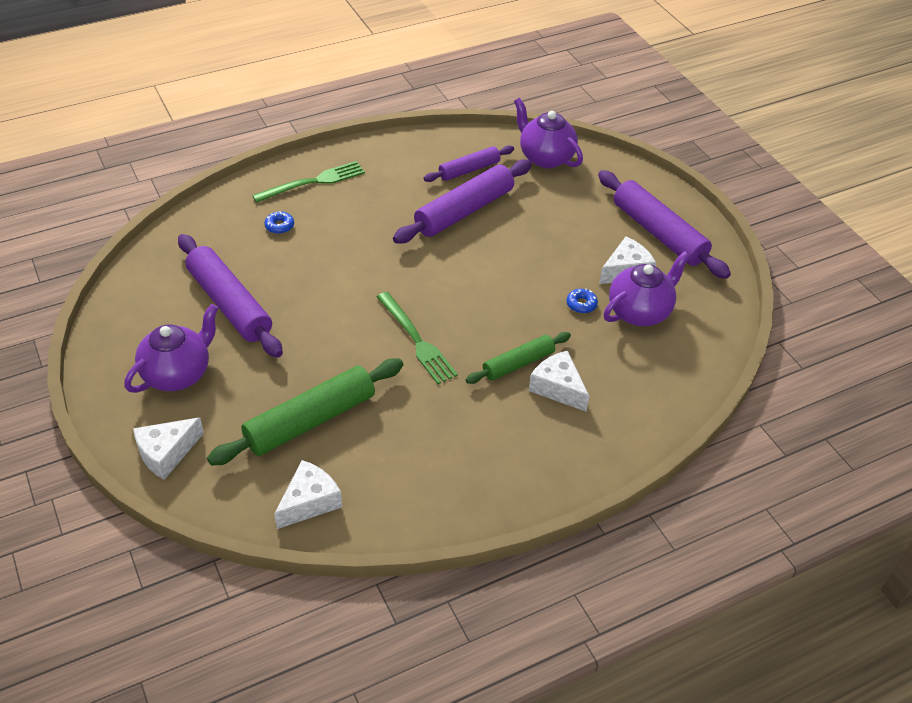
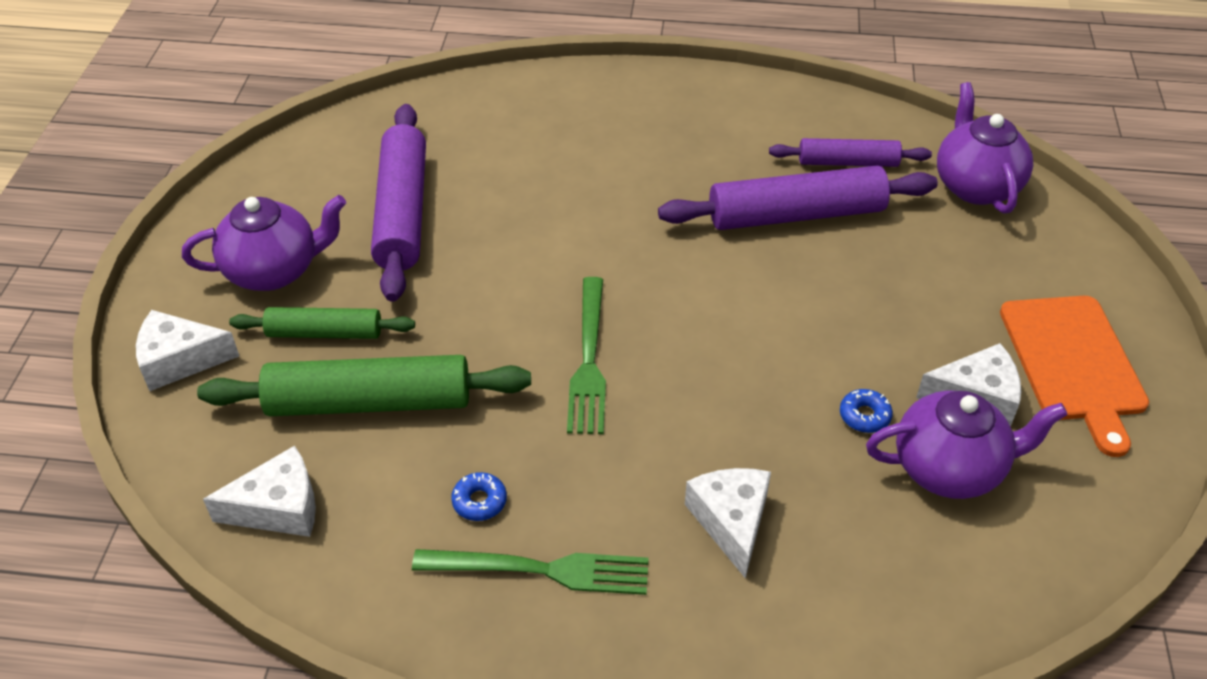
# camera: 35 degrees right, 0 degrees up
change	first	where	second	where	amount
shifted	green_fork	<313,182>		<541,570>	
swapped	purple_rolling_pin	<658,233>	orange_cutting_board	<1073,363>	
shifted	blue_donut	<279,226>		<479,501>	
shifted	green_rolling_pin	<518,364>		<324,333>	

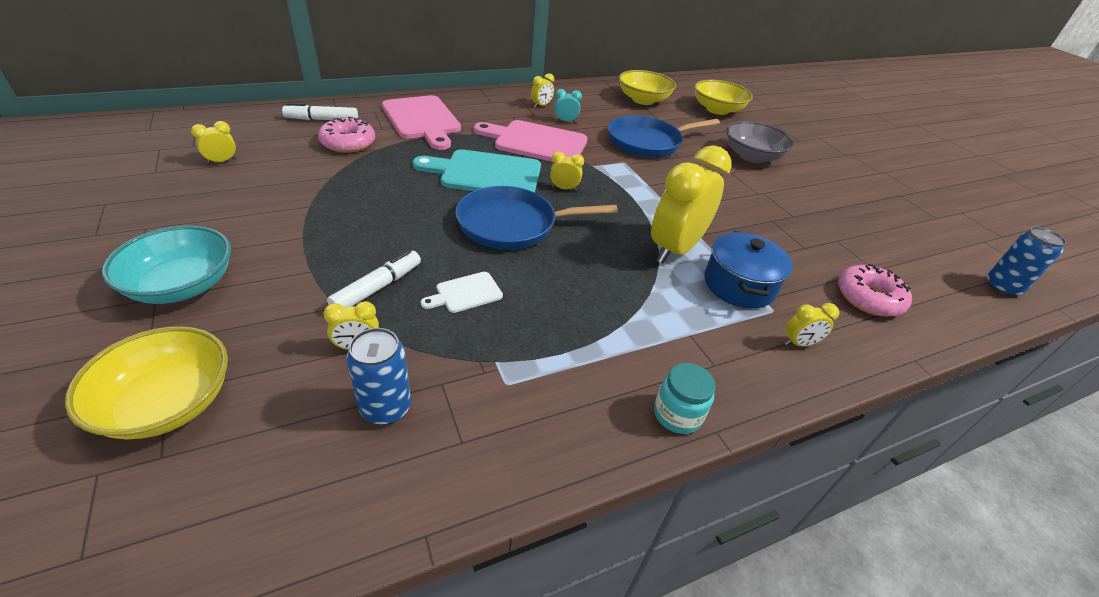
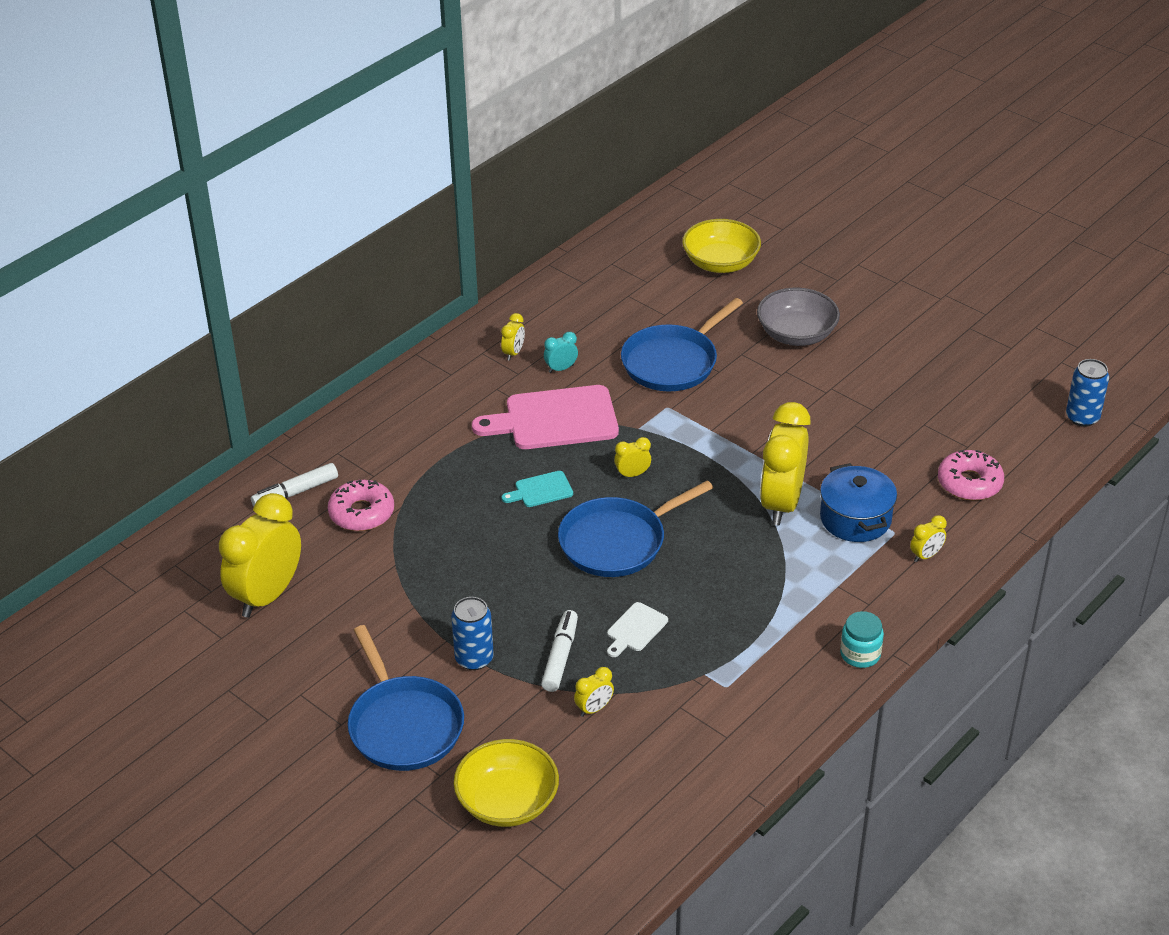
# camera: 20 degrees left, 0 degrees up
change	first	where	second	where	amount
gone	yellow_bowl	<643,100>			
gone	pink_cutting_board	<422,120>			
scaled	yellow_clock	<222,161>		<267,596>	x2.36
scaled	turquoise_cutting_board	<486,174>		<541,490>	x0.47
swapped	turquoise_bowl	<182,285>	blue_pan	<404,725>	
shifted	blue_can	<386,407>		<474,658>	

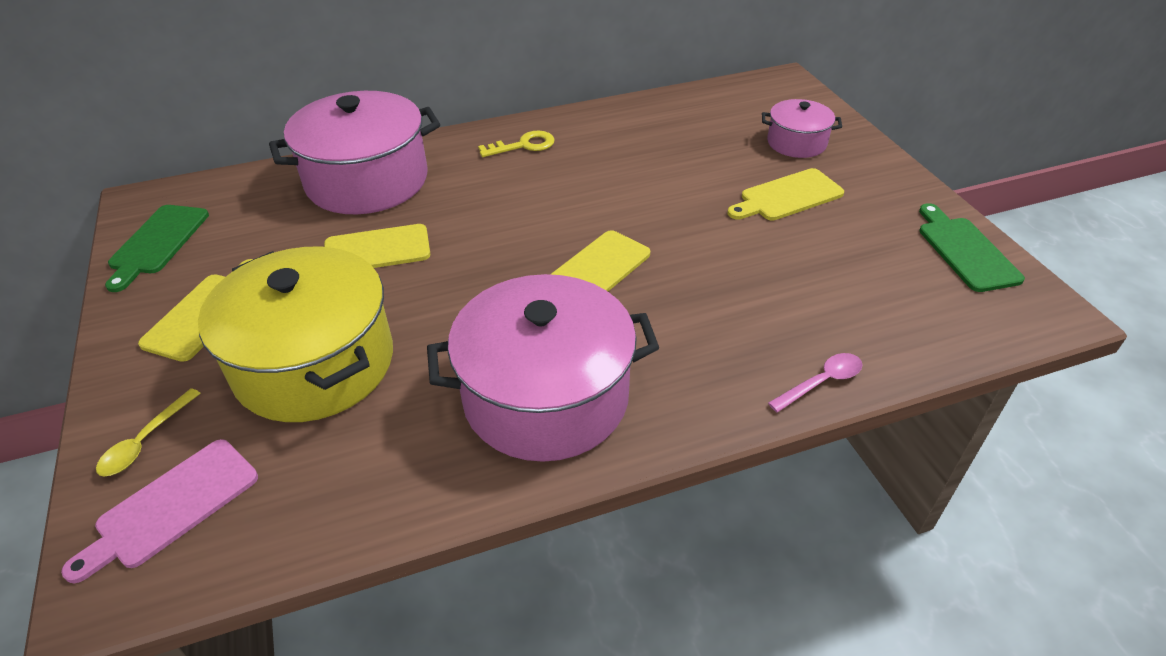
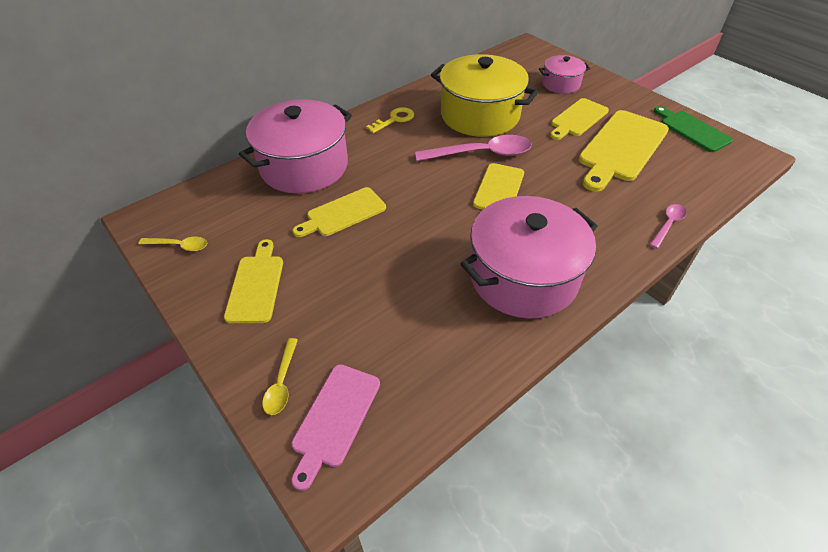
# camera: 20 degrees left, 5 degrees up
change	first	where	second	where	amount
swapped	green_cutting_board	<157,243>	yellow_spoon	<179,246>	
shifted	yellow_pot	<314,363>		<480,115>	
new			yellow_cutting_board	<621,148>	
new			pink_spoon	<481,154>	

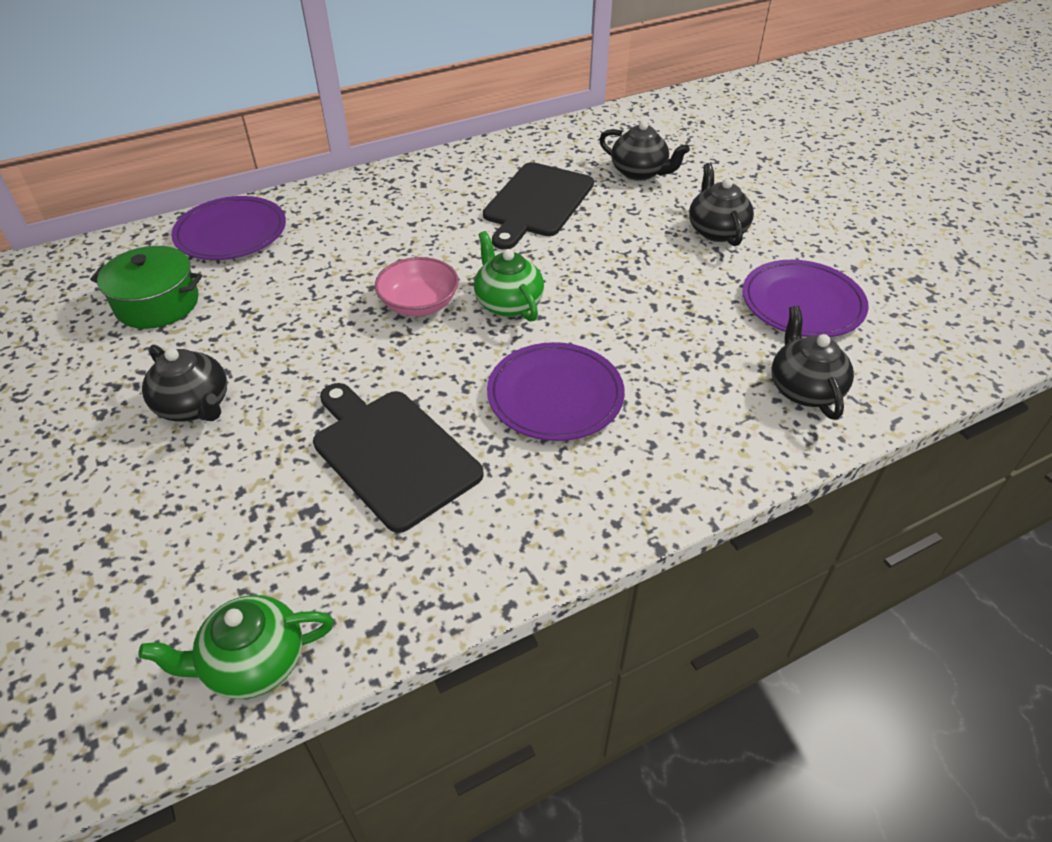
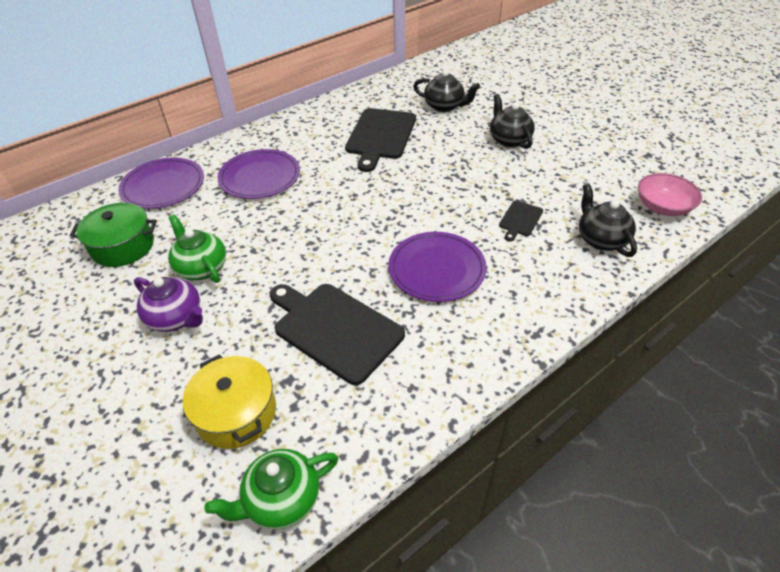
# camera: 10 degrees left, 0 degrees up
change	first	where	second	where	amount
shifted	green_teapot	<508,303>		<201,268>	
shifted	pink_bowl	<419,304>		<662,207>	
shifted	purple_plate	<802,303>		<260,177>	
repainted	black_teapot	<195,406>	purple_teapot	<176,318>	
new			black_cutting_board	<520,220>	
new			yellow_pot	<236,413>	

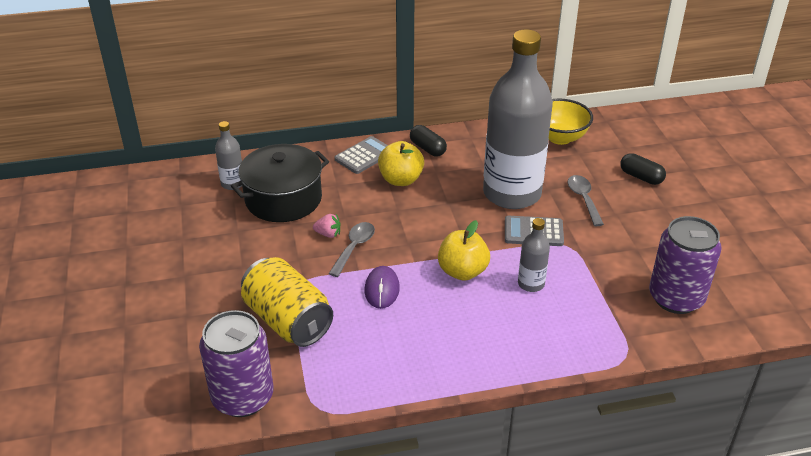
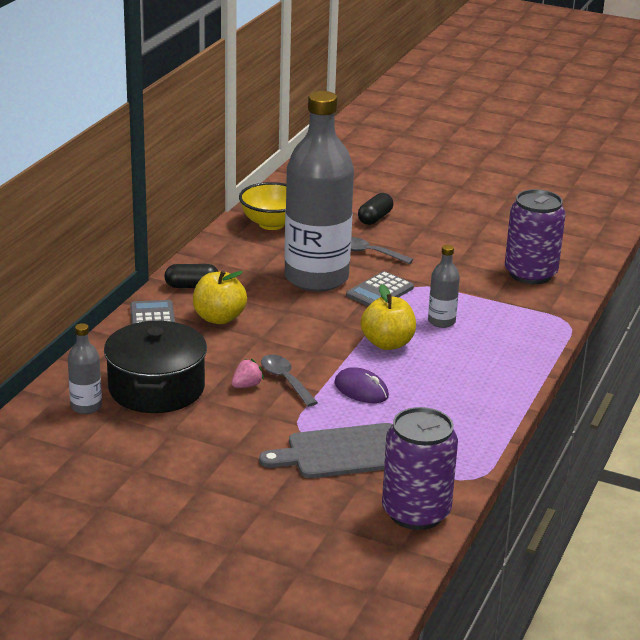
# camera: 55 degrees left, 10 degrees down
change	first	where	second	where	amount
rotated	black_capsule	<641,177>		<375,218>	45 degrees counterclockwise
swapped	yellow_can	<288,321>	grey_cutting_board	<343,452>	

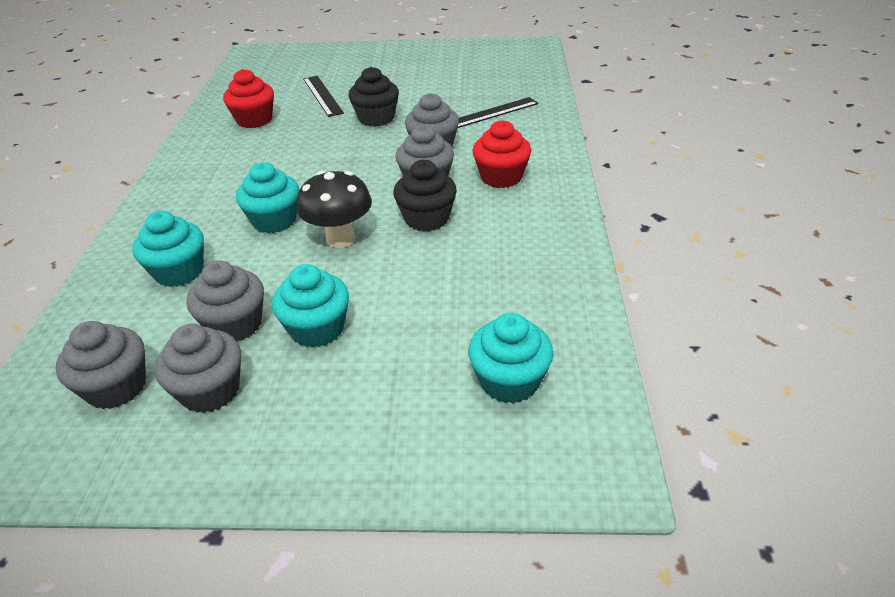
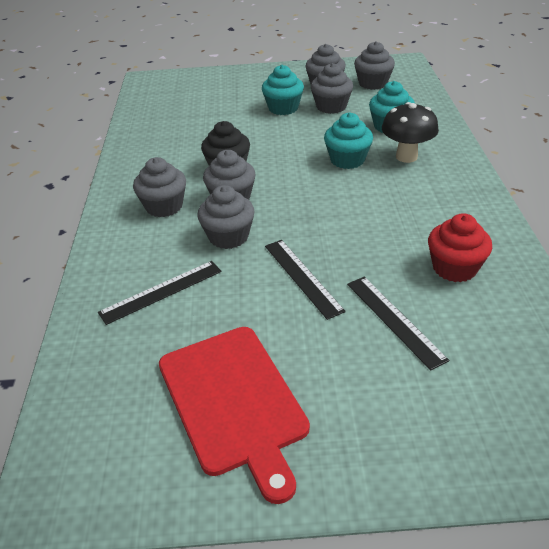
# camera: 175 degrees right, 0 degrees up
change	first	where	second	where	amount
swapped	black_cupcake	<376,118>	black_ruler	<302,277>	
repainted	red_cupcake	<501,177>	grey_cupcake	<164,206>	
shifted	black_mushroom	<340,239>		<406,157>	
gone	turquoise_cupcake	<509,381>			
new			red_cutting_board	<233,401>	

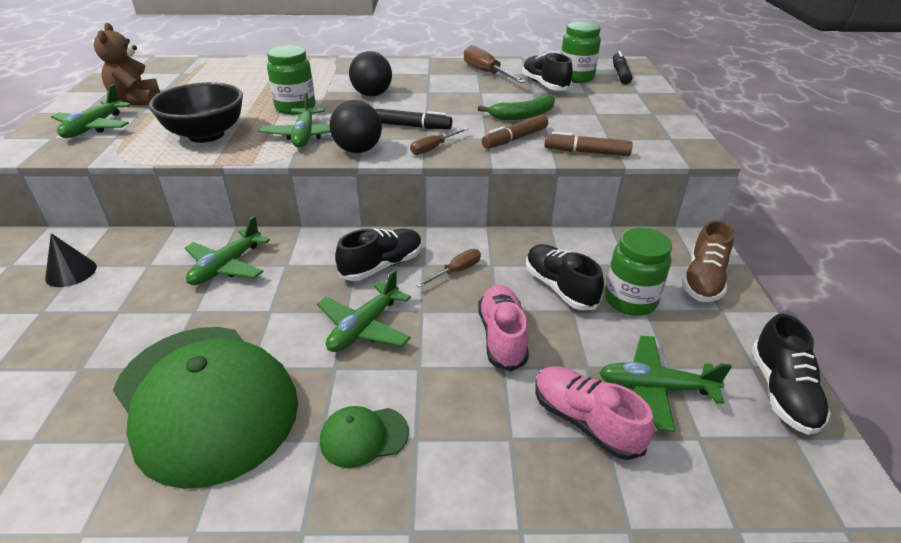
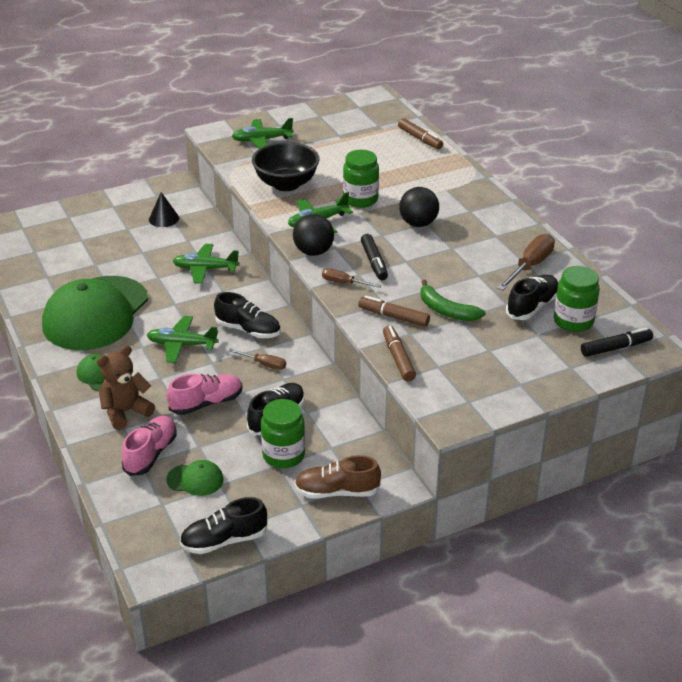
# camera: 65 degrees right, 0 degrees up
change	first	where	second	where	amount
shifted	brown_teddy_bear	<136,100>		<125,412>	
swapped	green_plane	<655,388>	green_cap	<195,479>	
new			brown_marker	<420,139>	

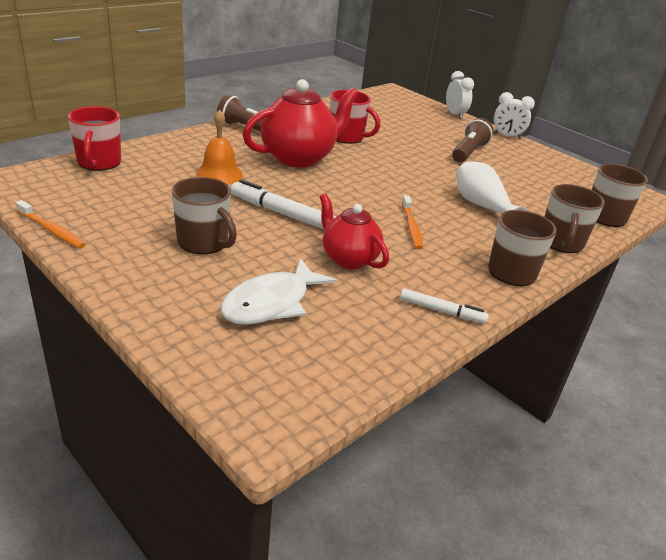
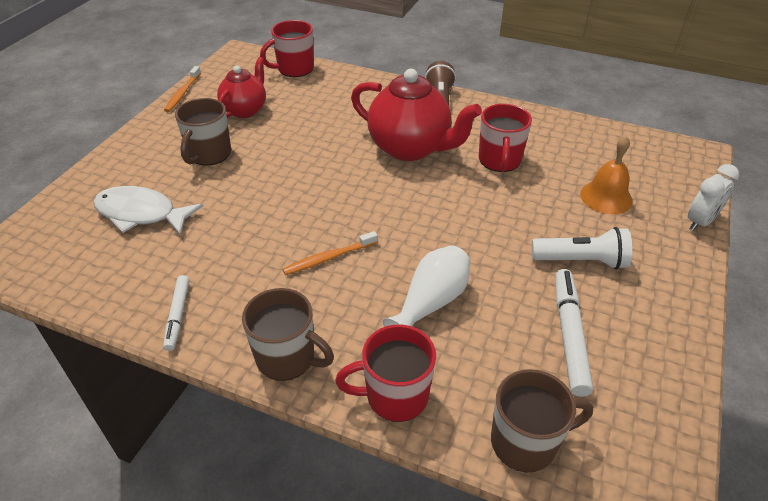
# camera: 70 degrees right, 10 degrees up
change	first	where	second	where	amount
gone	white_clock	<507,136>			
shifted	orange_bell	<219,174>		<606,197>	
repainted	brown_flashlight	<468,152>	white_flashlight	<581,261>	
shifted	white_marker	<282,213>		<569,335>	
repainted	brown_mug	<561,243>	red_mug	<395,396>	
shifted	red_teapot	<348,259>		<245,110>	

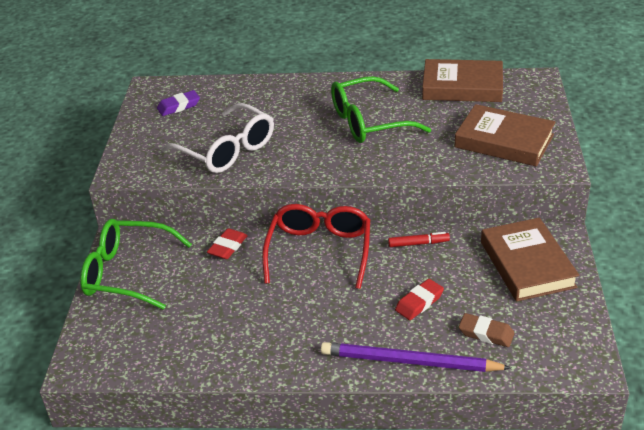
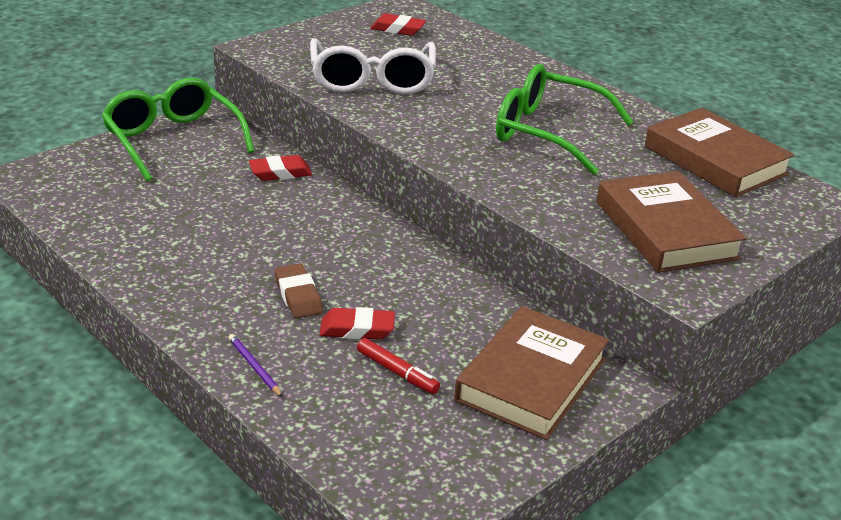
# camera: 40 degrees right, 5 degrees down
change	first	where	second	where	amount
repainted	purple_eraser	<179,106>	red_eraser	<397,29>	
gone	red_glasses	<319,251>			
shifted	red_marker	<418,243>		<397,372>	
shifted	brown_eraser	<486,333>		<298,296>	
scaled	purple_pencil	<409,362>		<254,367>	x0.40

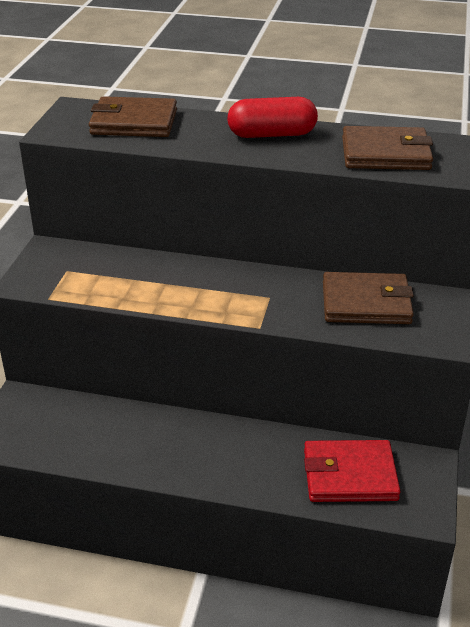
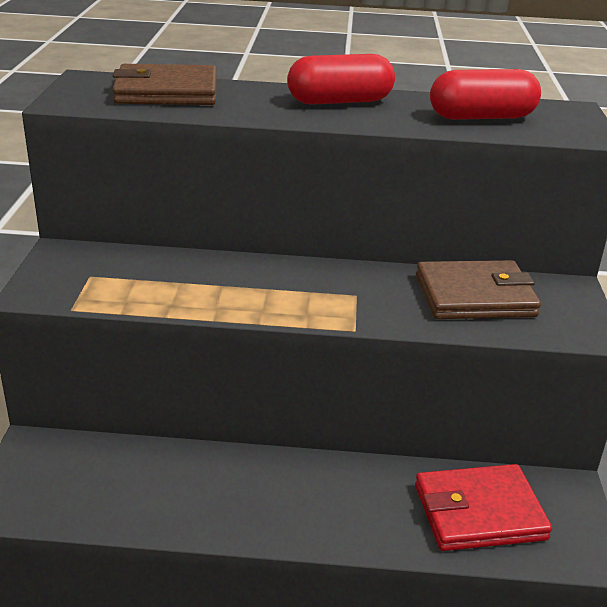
# camera: 10 degrees left, 5 degrees down
change	first	where	second	where	amount
swapped	brown_wallet	<385,154>	red_capsule	<482,117>	

